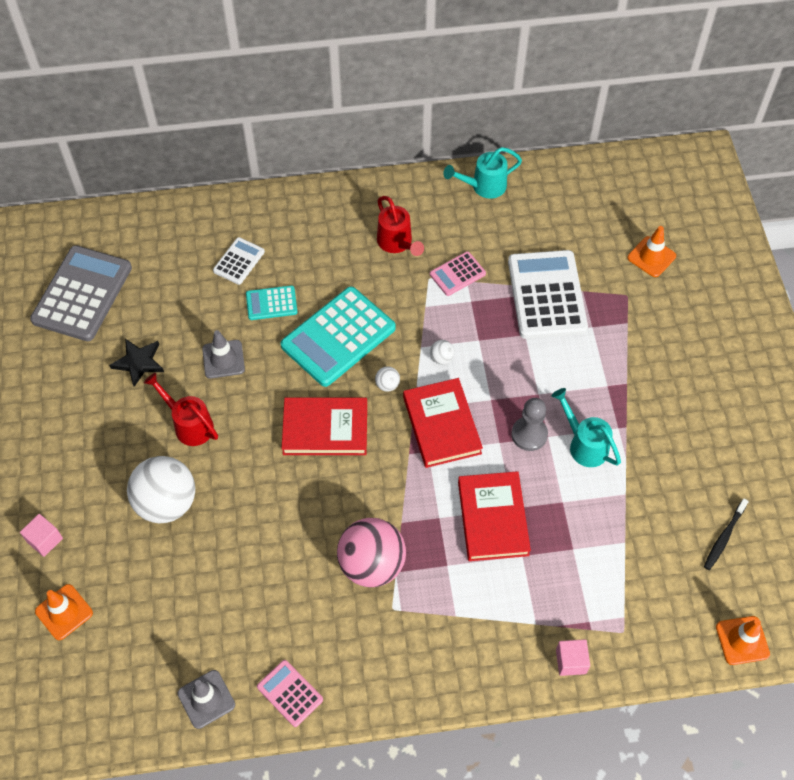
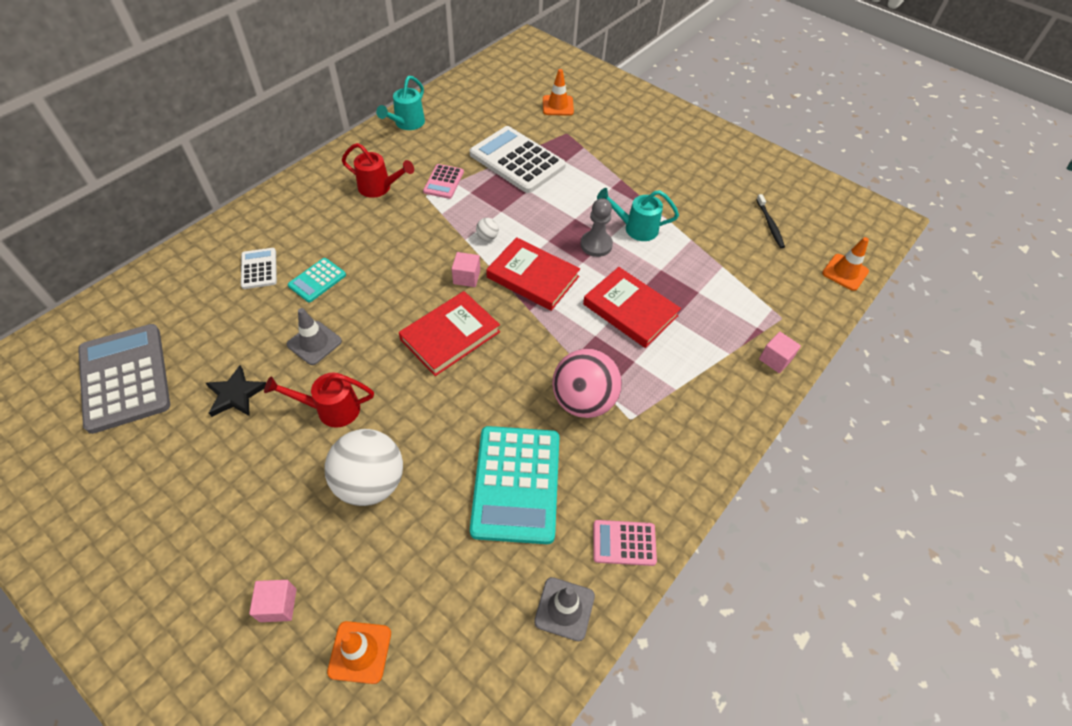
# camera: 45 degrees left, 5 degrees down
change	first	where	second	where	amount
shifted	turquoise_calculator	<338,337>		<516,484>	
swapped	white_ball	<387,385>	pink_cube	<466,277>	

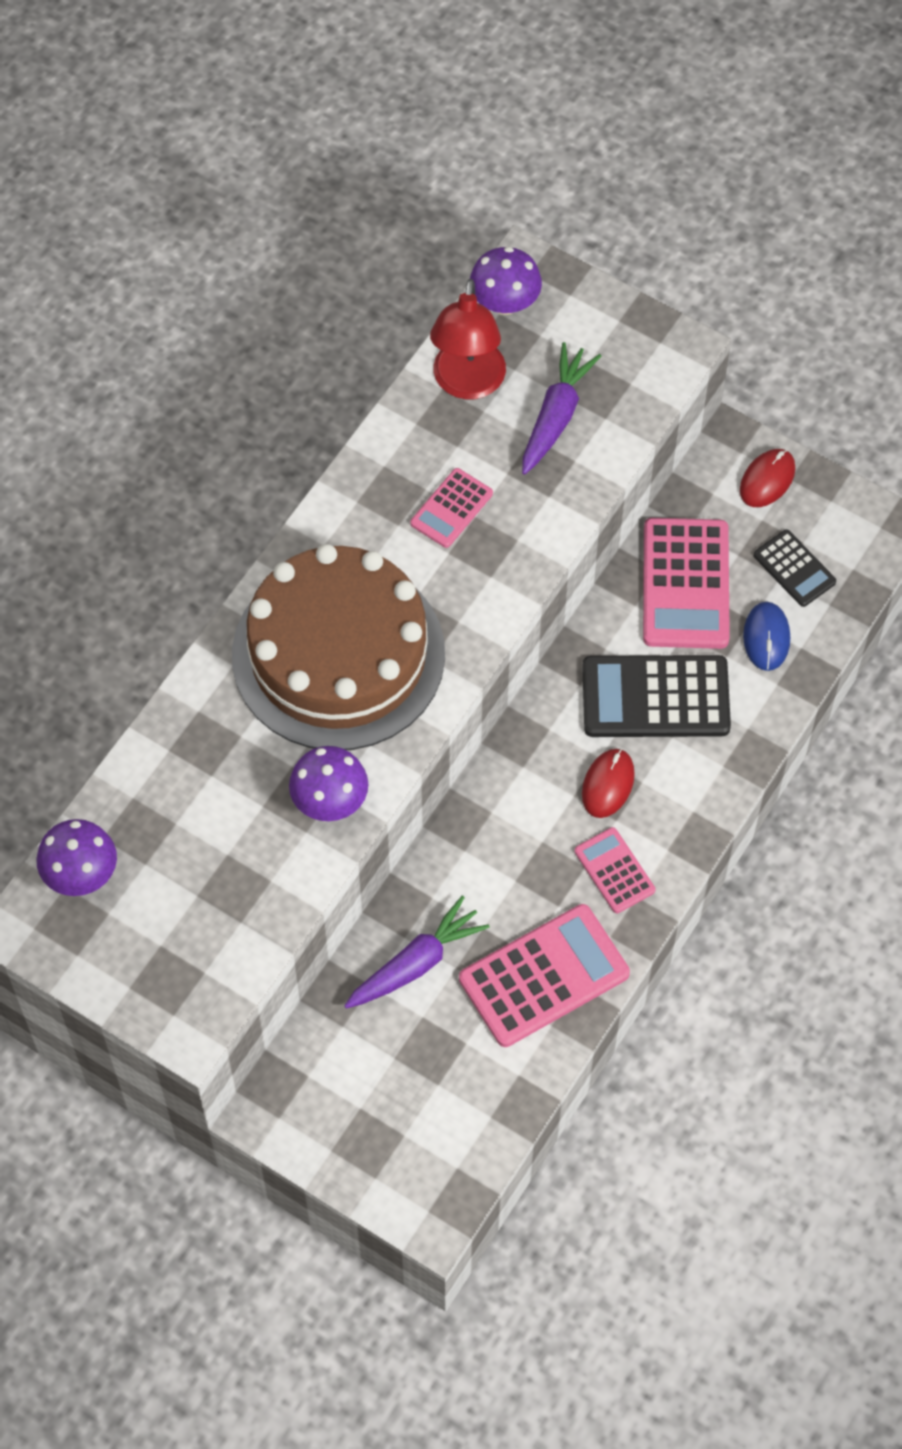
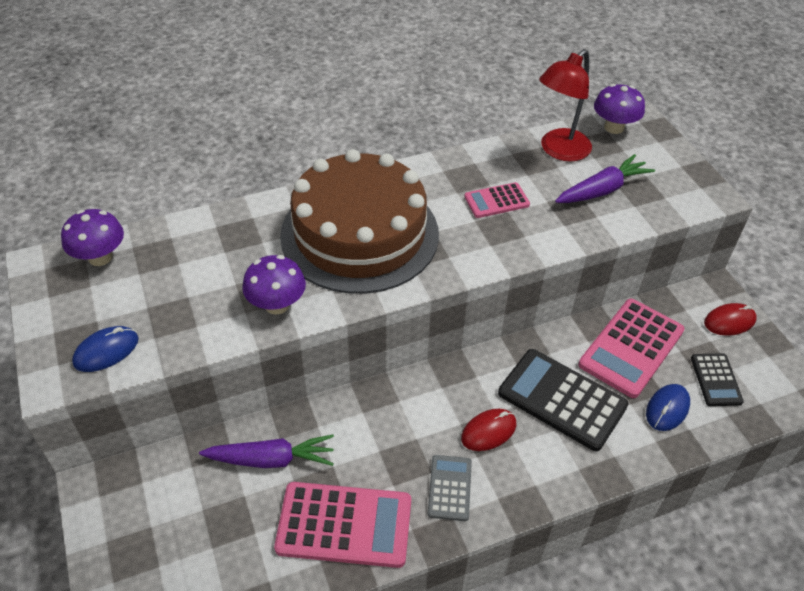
# camera: 35 degrees right, 15 degrees down
change	first	where	second	where	amount
repainted	pink_calculator	<614,870>	grey_calculator	<450,488>	
new			blue_mouse	<106,351>	

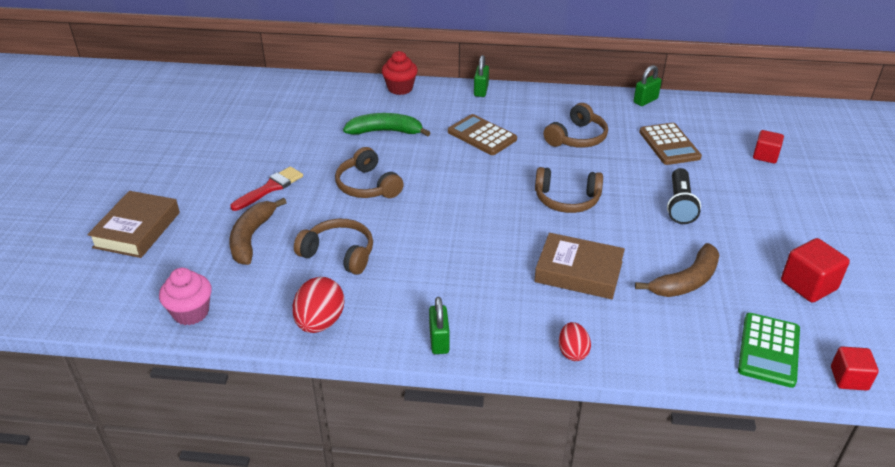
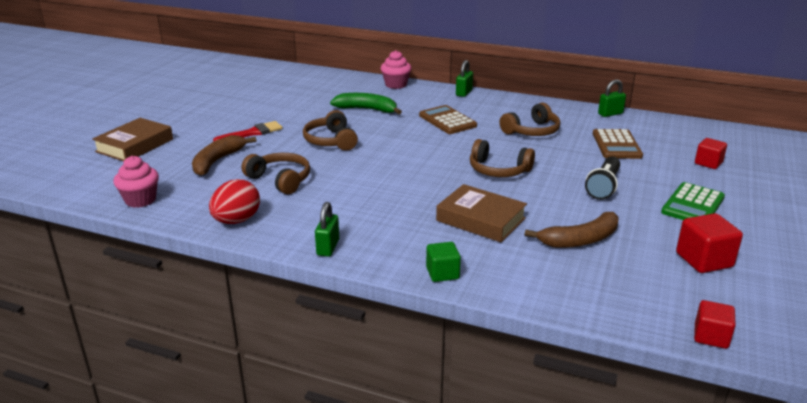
# camera: 15 degrees right, 10 degrees down
change	first	where	second	where	amount
repainted	red_cupcake	<400,88>	pink_cupcake	<396,85>	
shifted	green_calculator	<769,350>		<693,205>	
swapped	red_egg	<572,352>	green_cube	<442,273>	

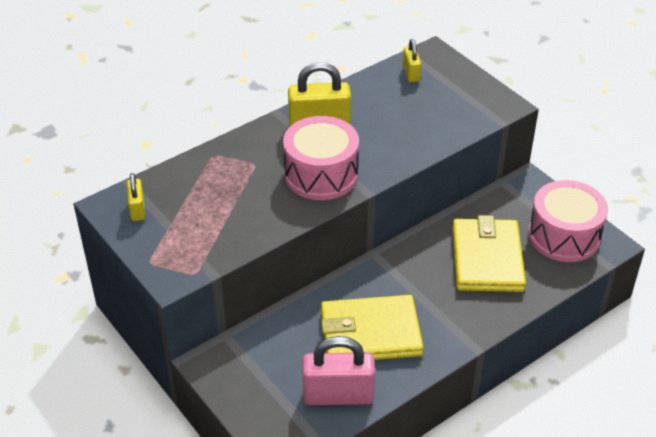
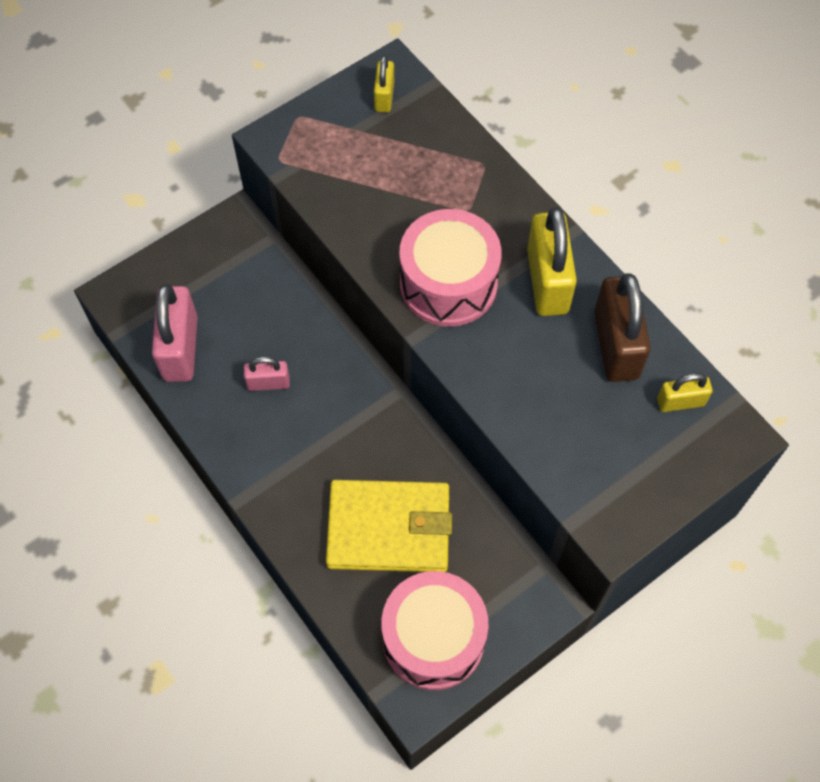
# camera: 90 degrees right, 20 degrees up
change	first	where	second	where	amount
rotated	yellow_padlock	<137,209>		<384,97>	75 degrees counterclockwise
swapped	yellow_wallet	<370,333>	pink_padlock	<268,383>	
new			brown_padlock	<616,345>	

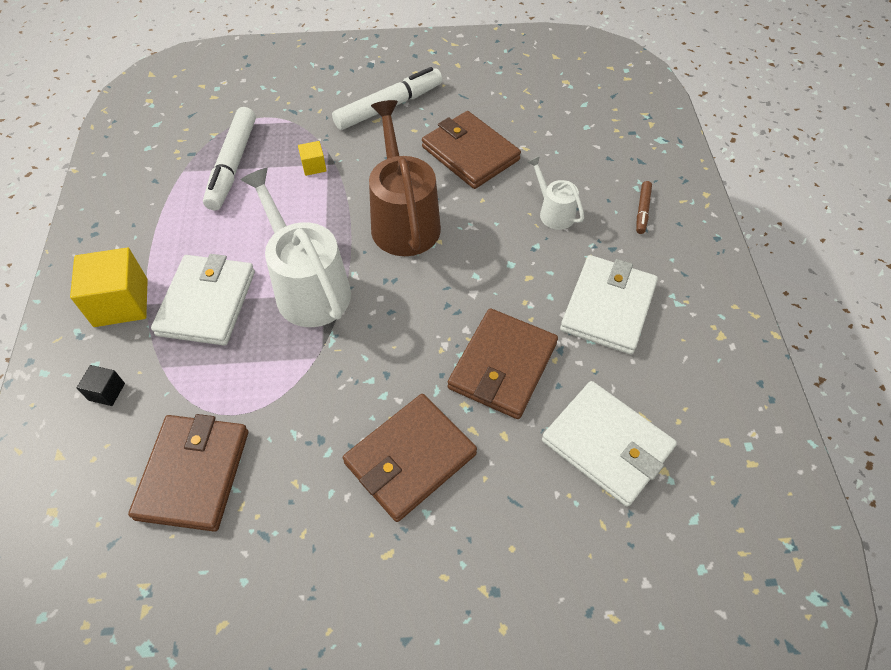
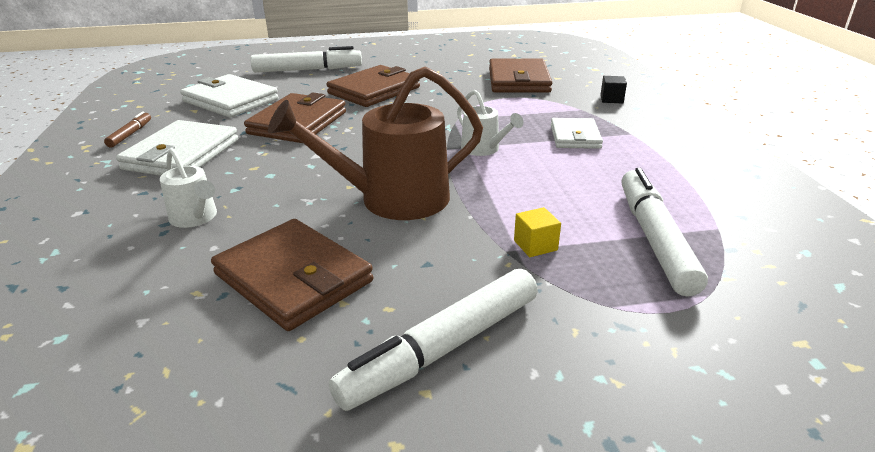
# camera: 175 degrees right, 25 degrees down
change	first	where	second	where	amount
rotated	brown_watering_can	<403,220>		<393,199>	90 degrees clockwise
scaled	white_watering_can	<308,288>		<483,149>	x0.51
shifted	brown_marker	<642,211>		<130,134>	
gone	yellow_cube	<121,302>			
scaled	white_wallet	<207,302>		<575,137>	x0.62
new			white_marker	<308,70>	

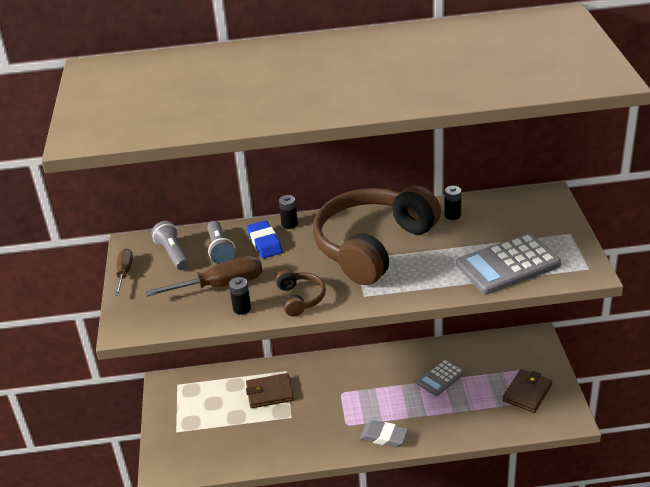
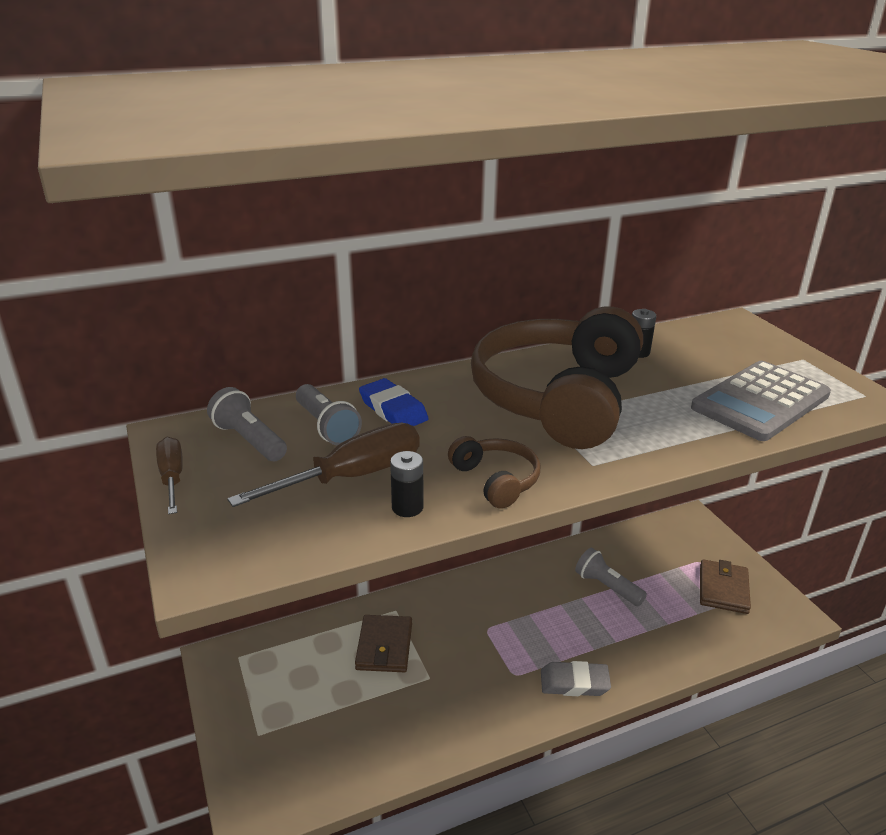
# camera: 20 degrees left, 5 degrees down
change	first	where	second	where	amount
gone	black_battery	<289,224>			
swapped	grey_calculator	<440,378>	grey_flashlight	<607,587>	
rotated	brown_wallet	<269,393>		<384,646>	60 degrees counterclockwise

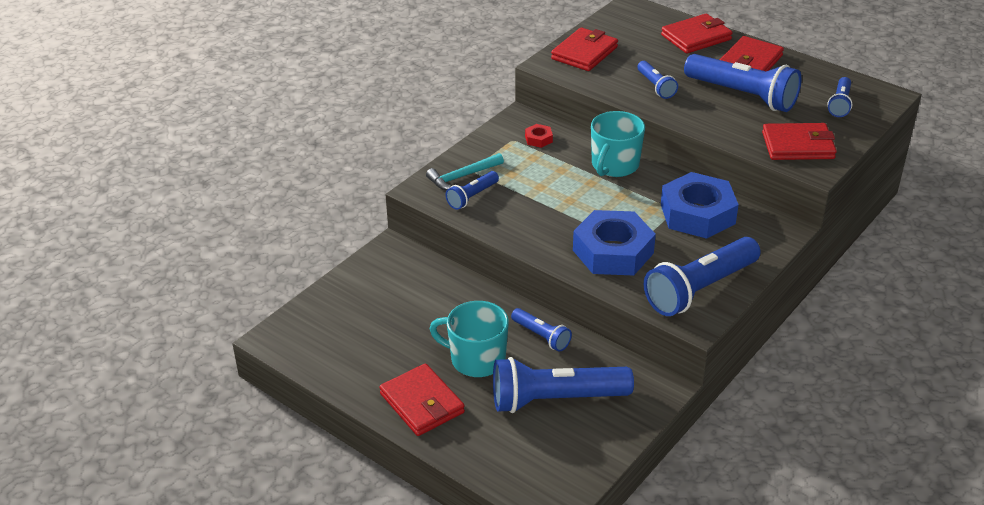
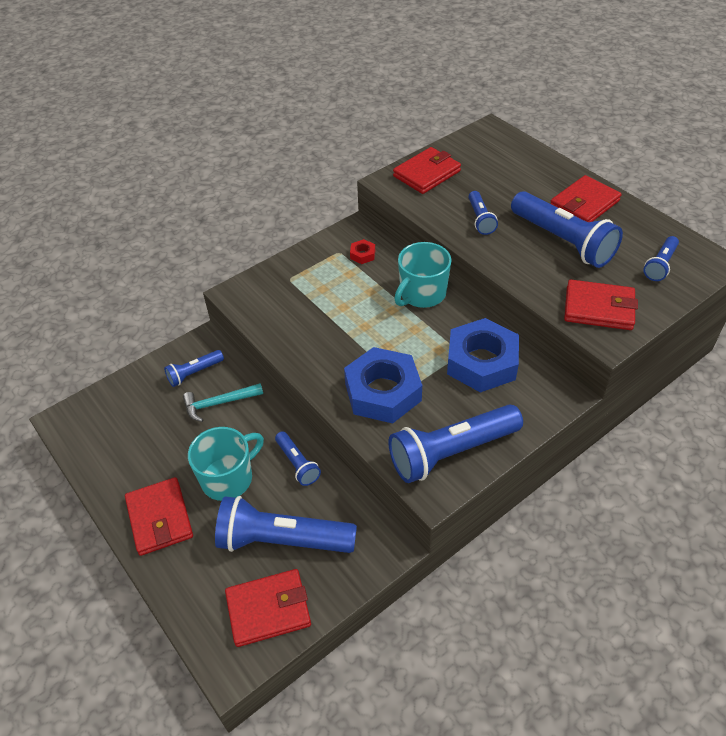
# camera: 15 degrees right, 10 degrees up
change	first	where	second	where	amount
shifted	red_wallet	<696,37>		<268,609>	
shifted	turquoise_hammer	<462,176>		<219,403>	
shifted	blue_flashlight	<472,197>		<194,373>	
rotated	turquoise_mug	<476,359>		<228,478>	105 degrees clockwise

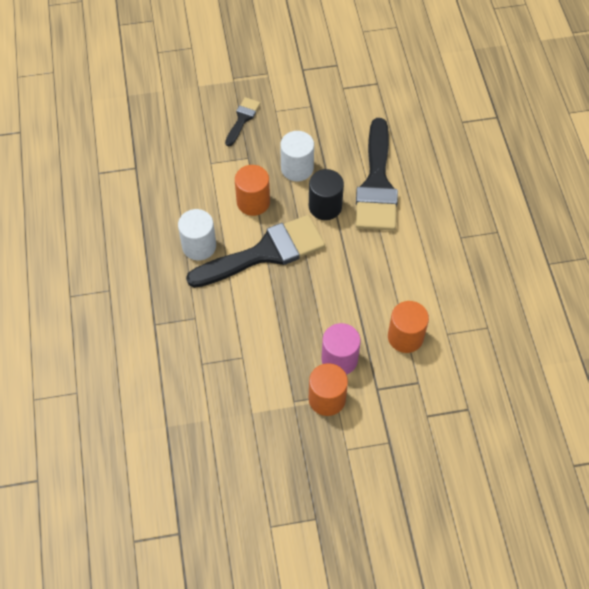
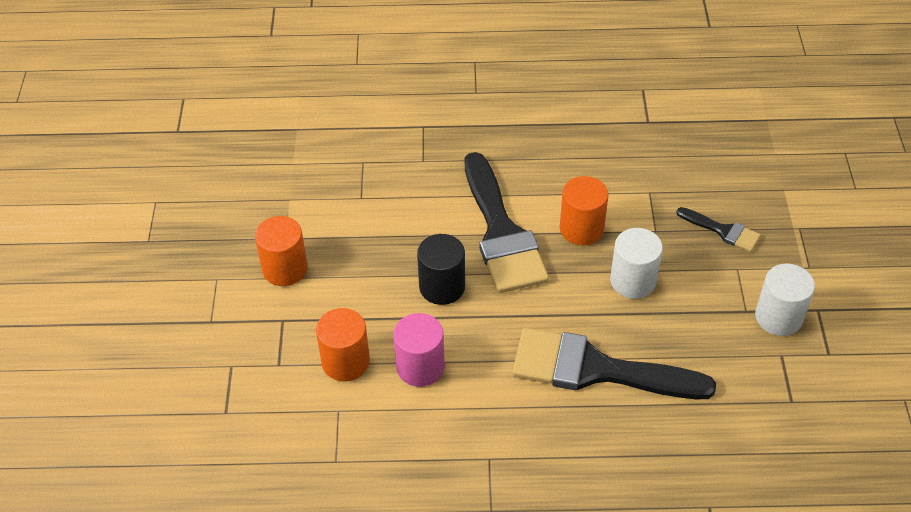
# camera: 100 degrees right, 10 degrees down
change	first	where	second	where	amount
shifted	black_cylinder	<325,206>		<442,287>	
shifted	white_cylinder	<199,246>		<778,317>	
shifted	pink_cylinder	<339,359>		<420,367>	

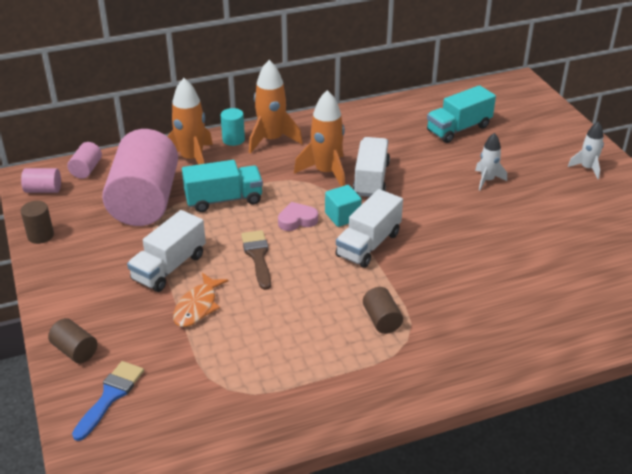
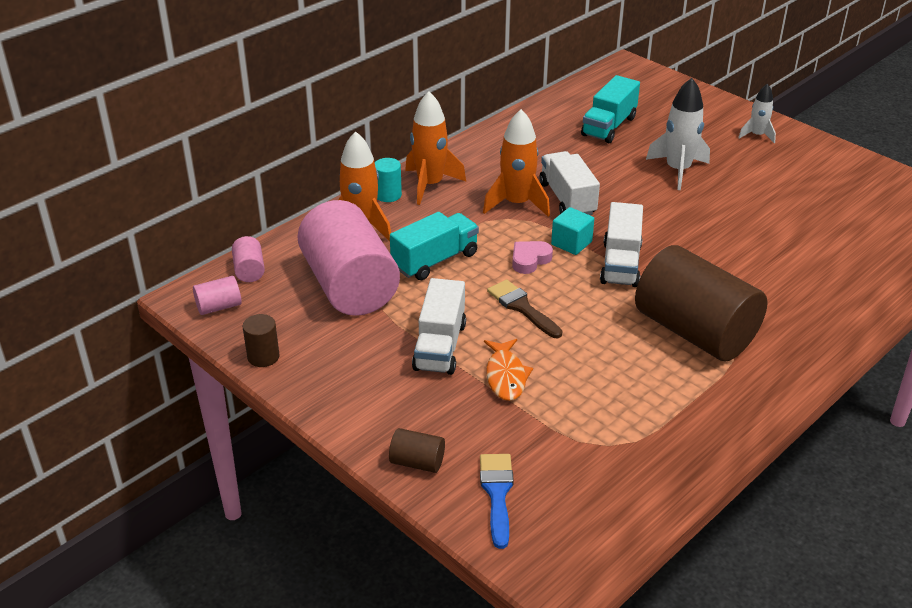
# camera: 25 degrees left, 0 degrees up
change	first	where	second	where	amount
scaled	white_rocket	<487,180>		<678,170>	x1.69
scaled	brown_cylinder	<382,320>		<695,331>	x2.47

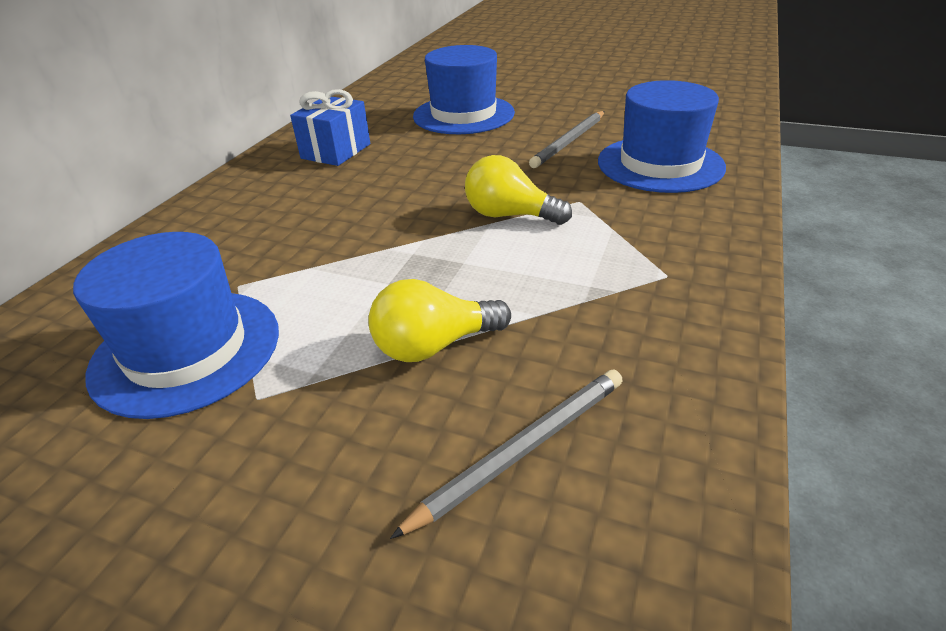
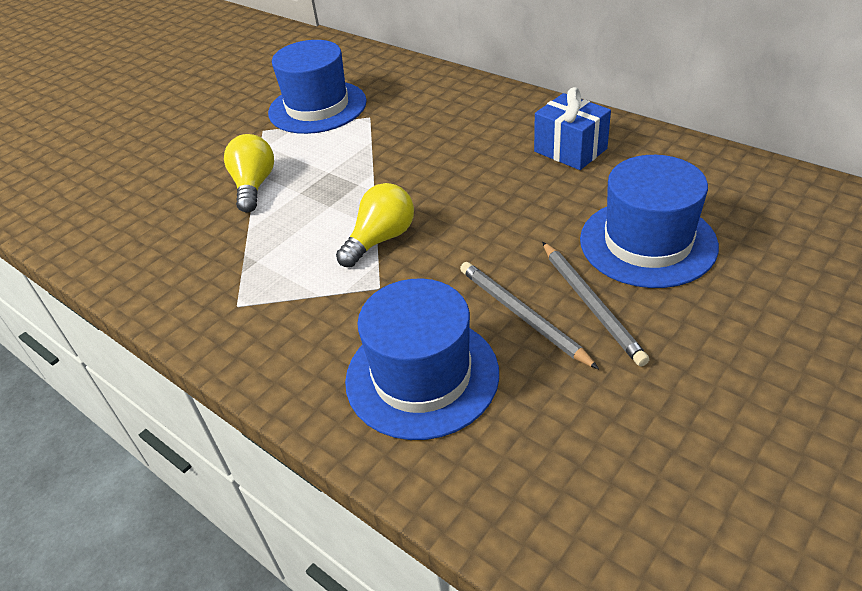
# camera: 110 degrees right, 5 degrees up
change	first	where	second	where	amount
shifted	grey_pencil	<522,449>		<591,304>	

